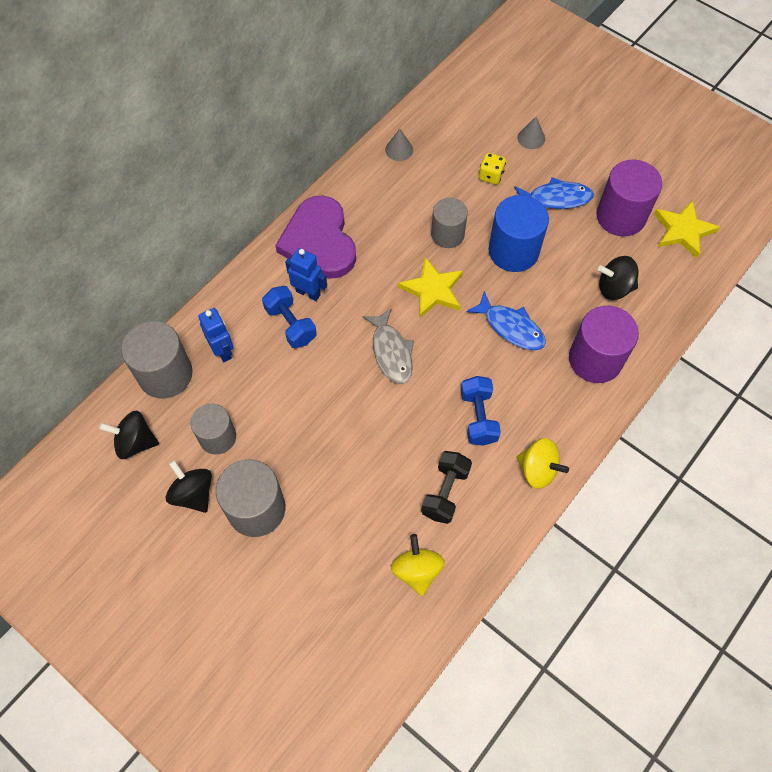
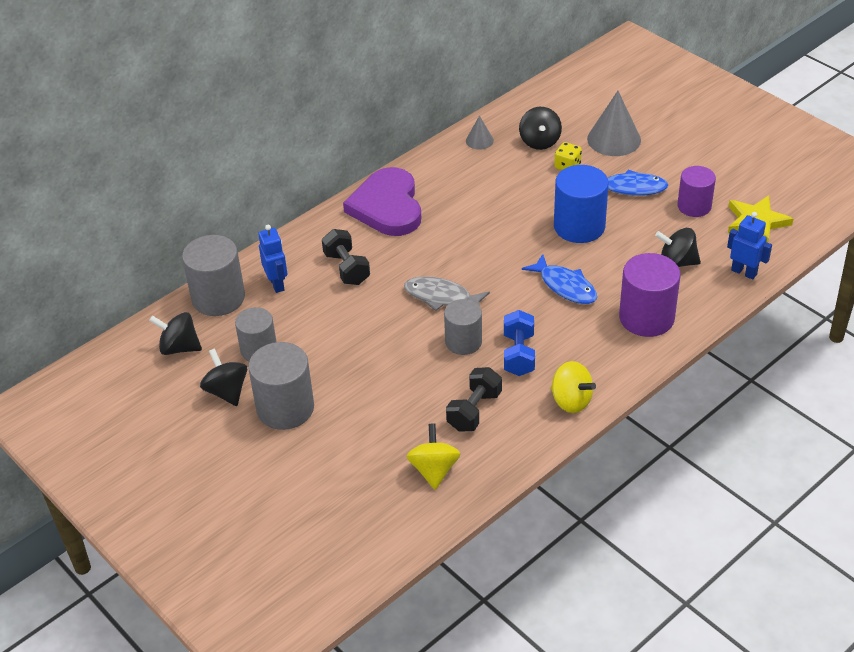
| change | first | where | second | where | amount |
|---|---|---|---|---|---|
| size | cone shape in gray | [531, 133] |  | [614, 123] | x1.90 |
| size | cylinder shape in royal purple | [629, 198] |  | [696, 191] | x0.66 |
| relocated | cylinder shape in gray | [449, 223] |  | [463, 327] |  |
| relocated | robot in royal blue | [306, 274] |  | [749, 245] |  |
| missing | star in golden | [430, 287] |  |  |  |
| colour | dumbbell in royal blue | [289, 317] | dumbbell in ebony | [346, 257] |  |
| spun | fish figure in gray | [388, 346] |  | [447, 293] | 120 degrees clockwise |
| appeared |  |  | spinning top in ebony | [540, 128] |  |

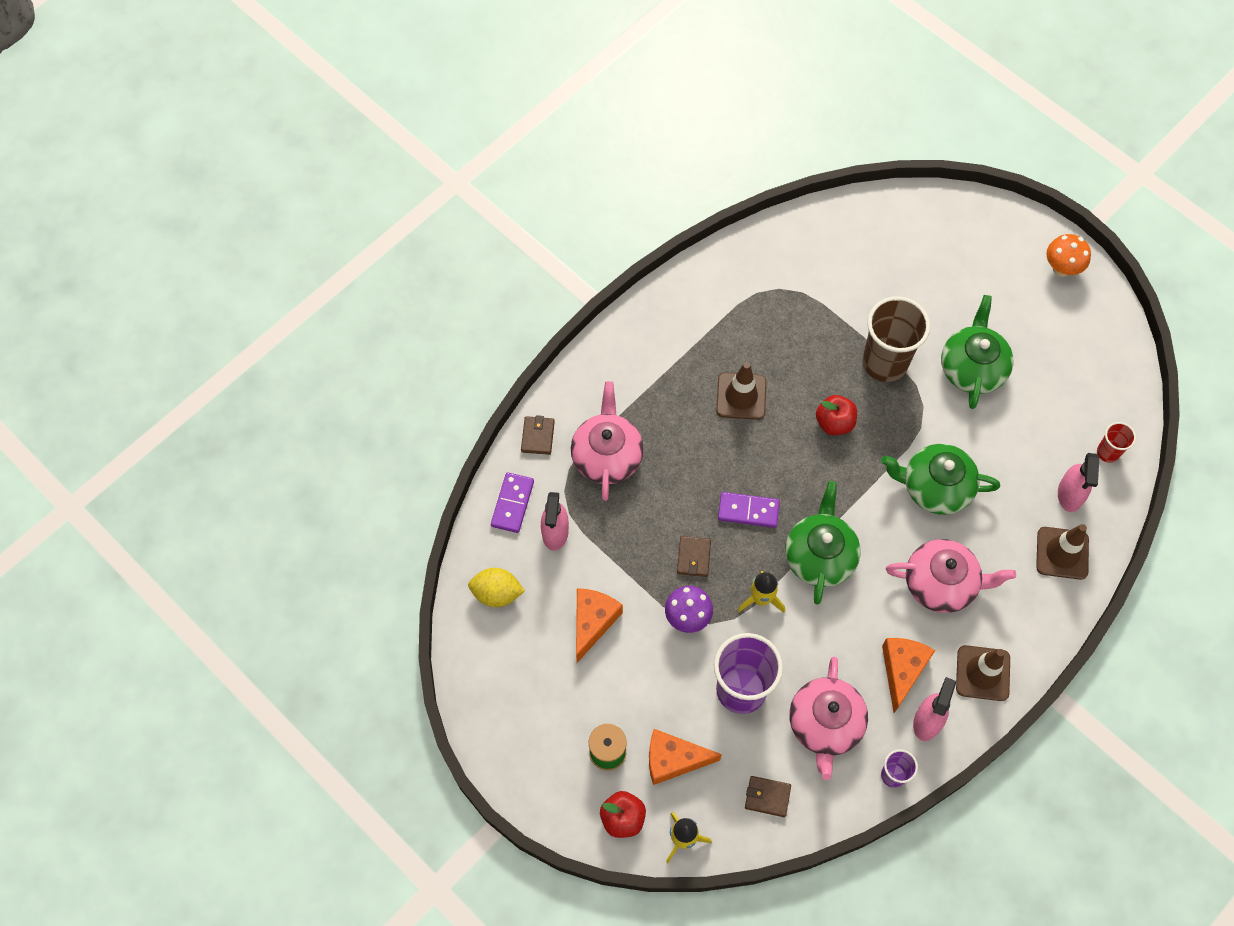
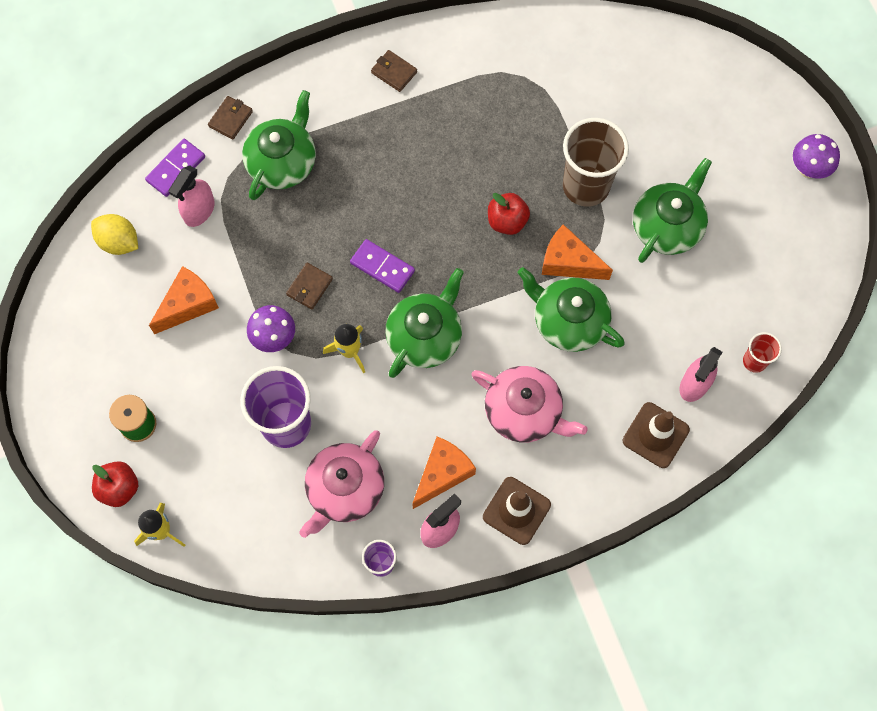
| change | first | where | second | where | amount |
|---|---|---|---|---|---|
| colour | toadstool in orange | [1068, 255] | toadstool in royal purple | [816, 156] |  |
| missing | traffic cone in russet | [741, 391] |  |  |  |
| colour | teapot in rosy | [607, 441] | teapot in emerald | [279, 145] |  |
| relocated | cheese wedge in orange | [685, 757] |  | [577, 252] |  |
| relocated | billfold in russet | [768, 796] |  | [394, 71] |  |

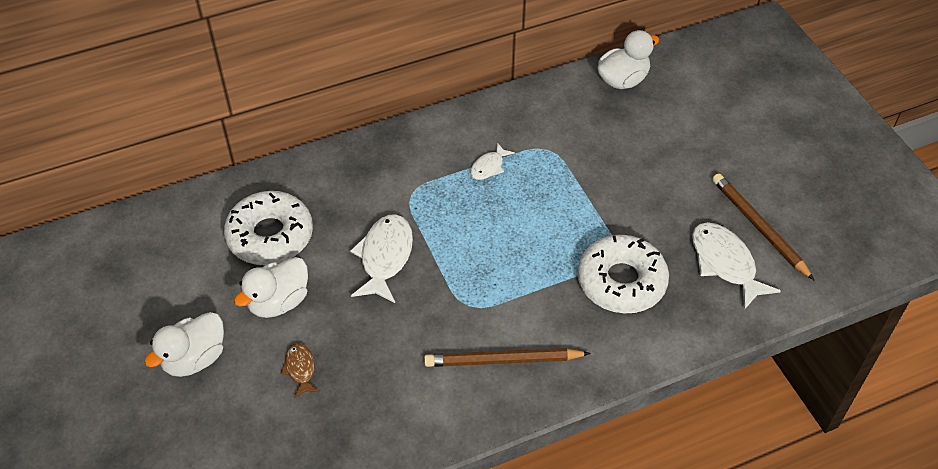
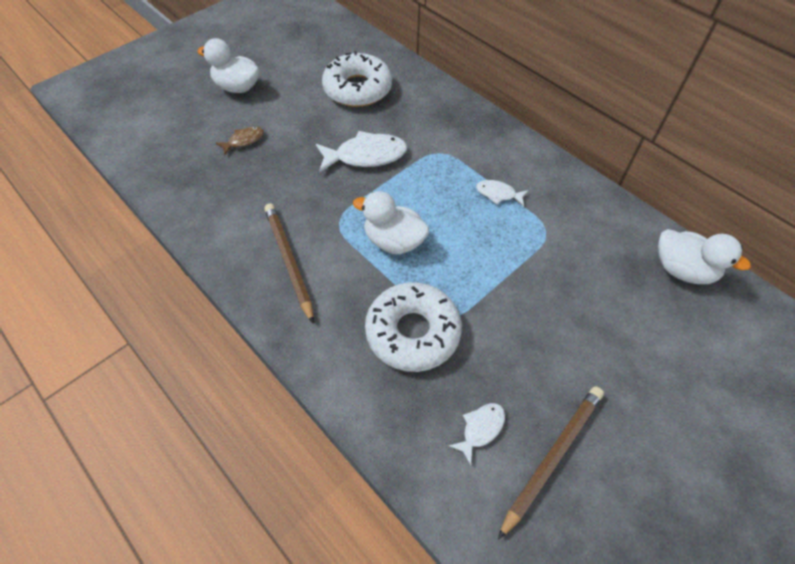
| change | first | where | second | where | amount |
|---|---|---|---|---|---|
| size | fish figure in white | [736, 266] |  | [477, 434] | x0.54 |
| relocated | rubber duck in white | [271, 287] |  | [391, 222] |  |

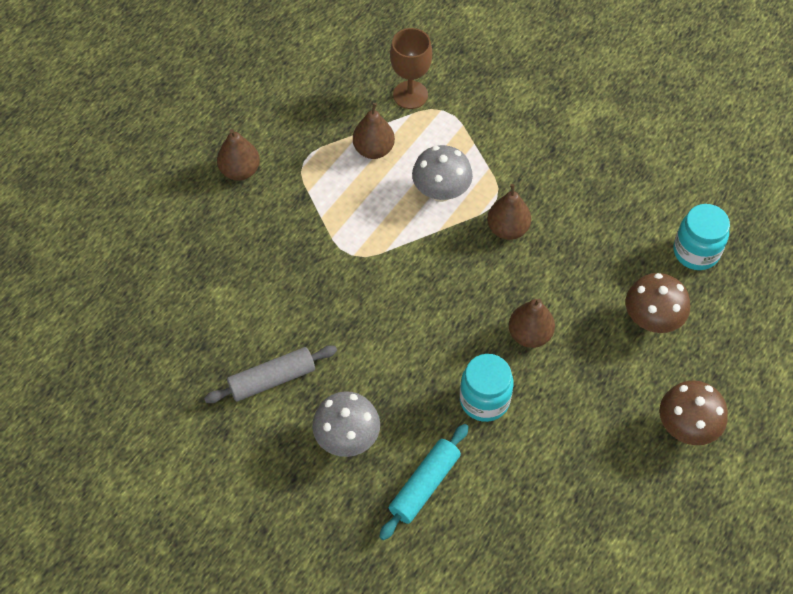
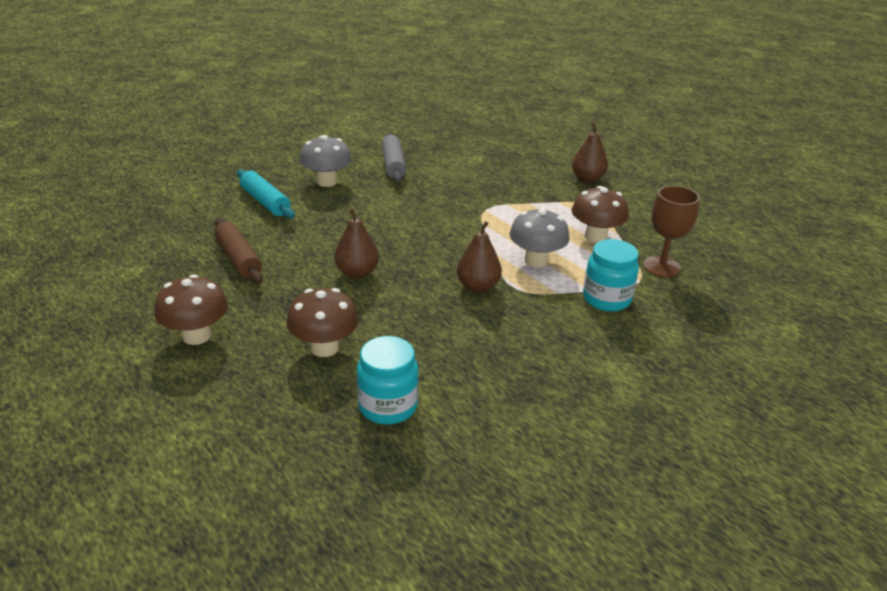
| change | first | where | second | where | amount |
|---|---|---|---|---|---|
| exchanged | pear in russet | [374, 131] | toadstool in russet | [600, 214] |  |
| relocated | jam jar in teal | [487, 388] |  | [611, 275] |  |
| appeared |  |  | dough roller in russet | [238, 251] |  |

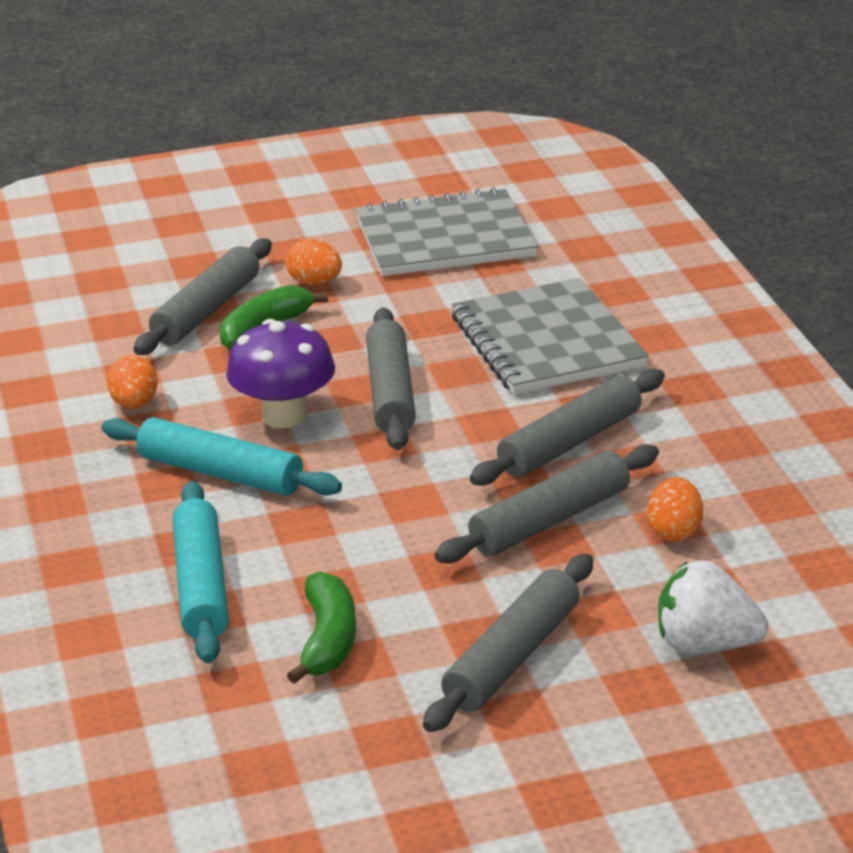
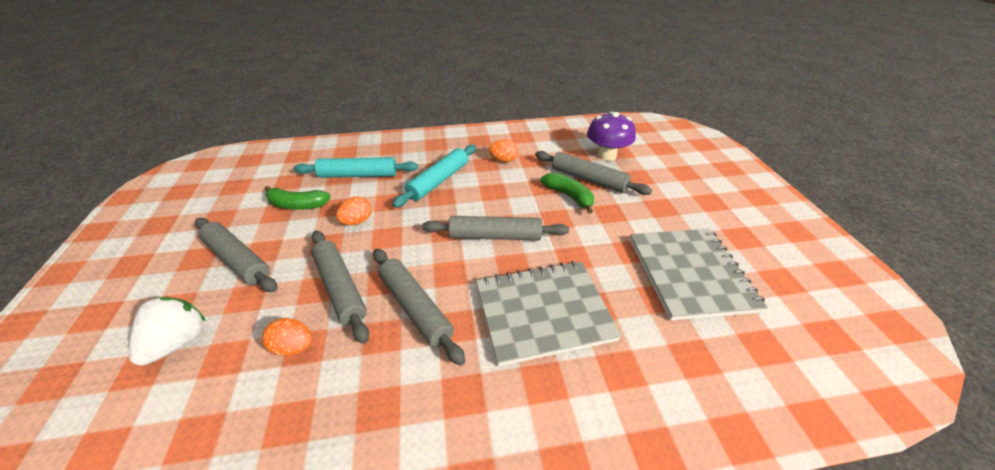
| change | first | where | second | where | amount |
|---|---|---|---|---|---|
| relocated | egg shape in orange | [313, 262] |  | [354, 211] |  |
| relocated | toadstool in royal purple | [280, 374] |  | [611, 136] |  |

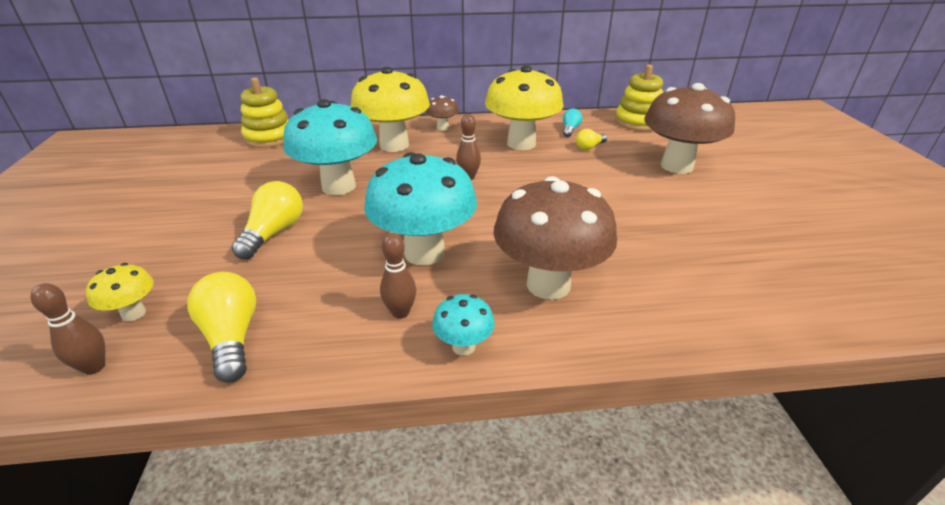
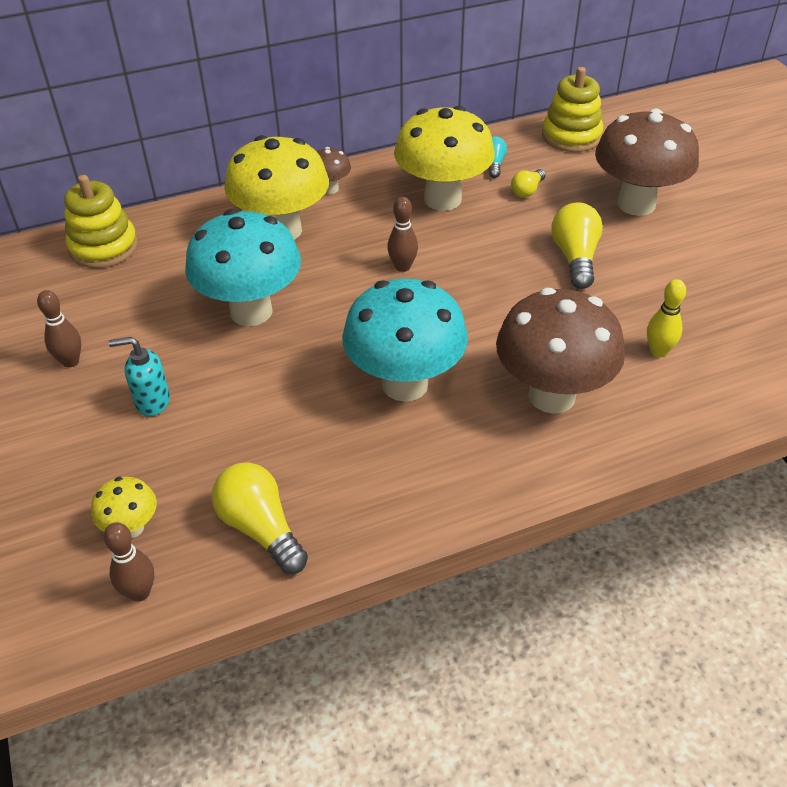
| change | first | where | second | where | amount |
|---|---|---|---|---|---|
| relocated | bulb in golden | [267, 220] |  | [577, 245] |  |
| relocated | bowling pin in russet | [398, 276] |  | [59, 328] |  |
| missing | toadstool in teal | [463, 325] |  |  |  |
| appeared |  |  | bowling pin in golden | [666, 318] |  |
| appeared |  |  | soap pump in teal | [139, 376] |  |

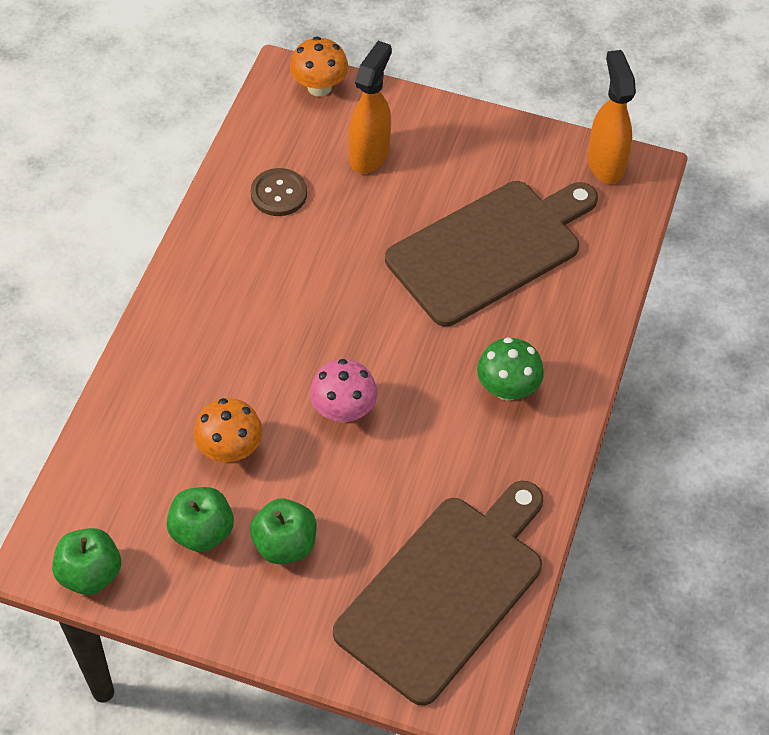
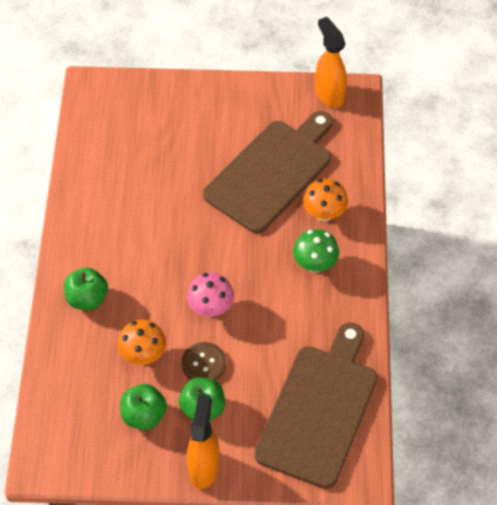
| change | first | where | second | where | amount |
|---|---|---|---|---|---|
| relocated | toadstool in orange | [319, 66] |  | [325, 200] |  |
| relocated | sprayer in orange | [370, 107] |  | [203, 442] |  |
| relocated | shirt button in russet | [279, 192] |  | [204, 361] |  |
| relocated | apple in emerald | [86, 561] |  | [86, 288] |  |

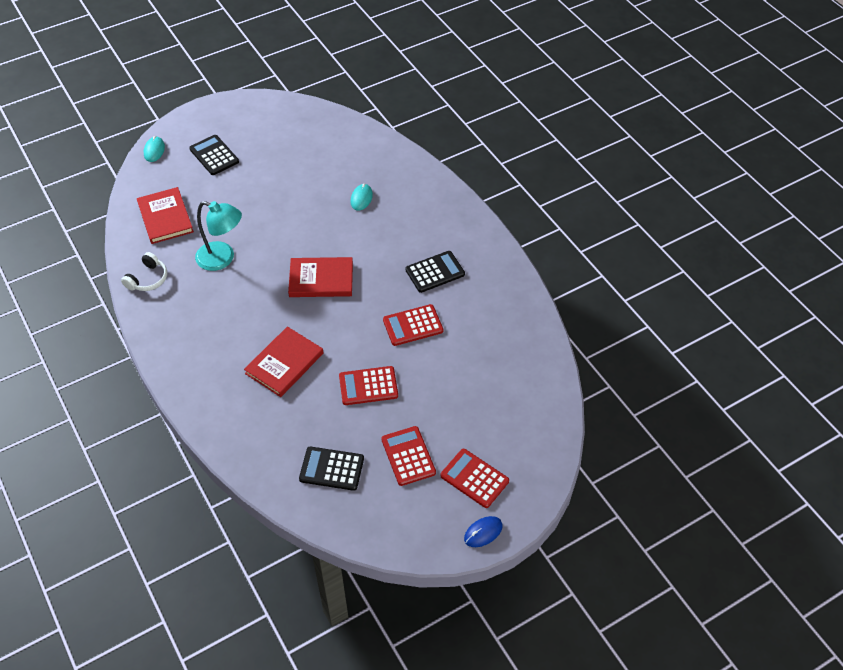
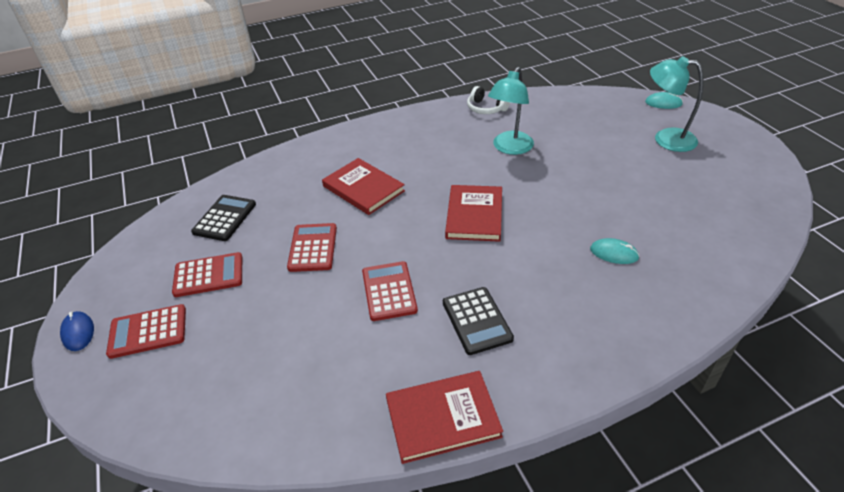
| change | first | where | second | where | amount |
|---|---|---|---|---|---|
| exchanged | calculator in ebony | [214, 155] | reading lamp in teal | [676, 104] |  |
| relocated | hardback in crimson | [165, 215] |  | [444, 417] |  |
| spun | calculator in crimson | [475, 478] |  | [146, 331] | 150 degrees counterclockwise |

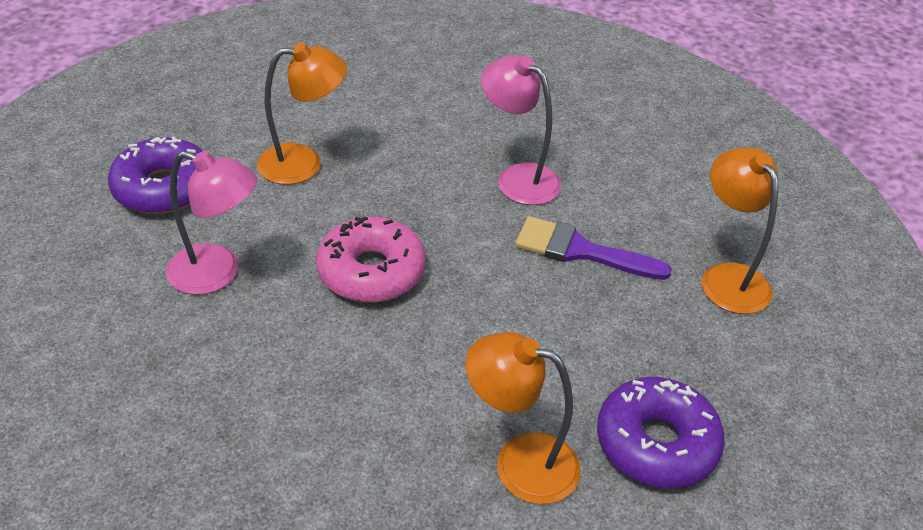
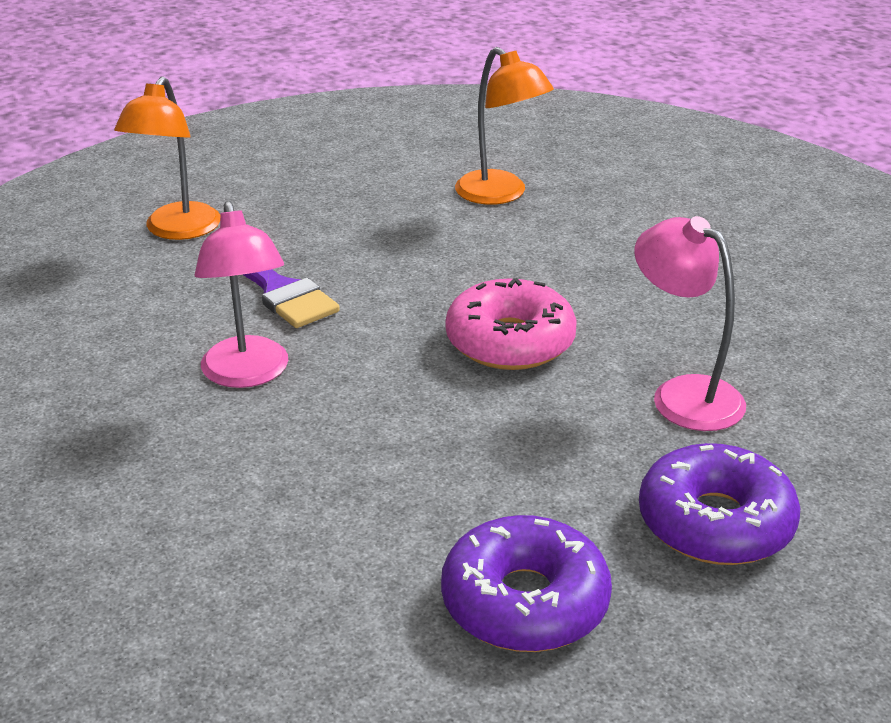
| change | first | where | second | where | amount |
|---|---|---|---|---|---|
| missing | reading lamp in orange | [302, 114] |  |  |  |
| relocated | glazed donut in royal purple | [661, 433] |  | [526, 583] |  |

